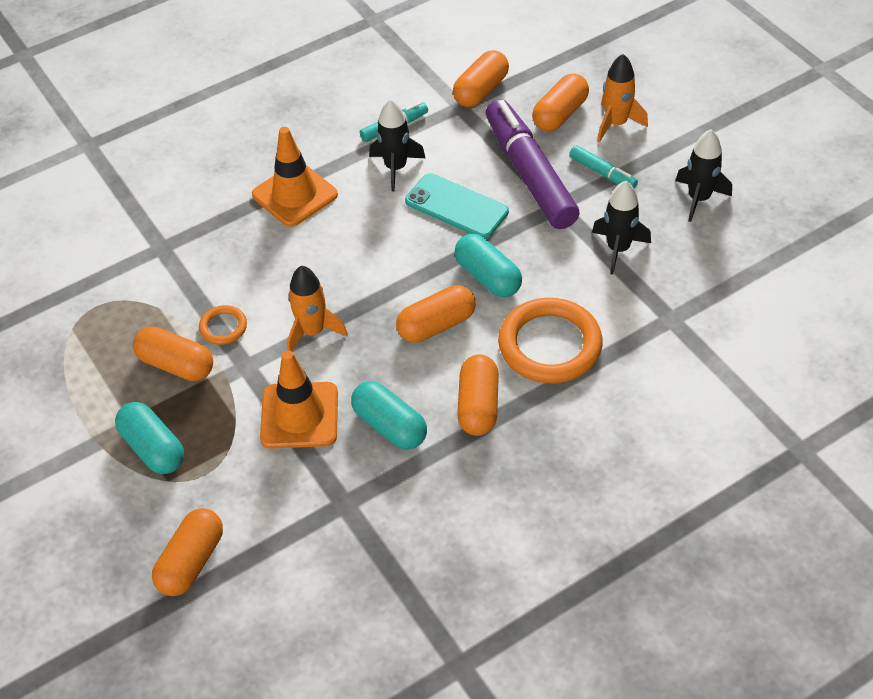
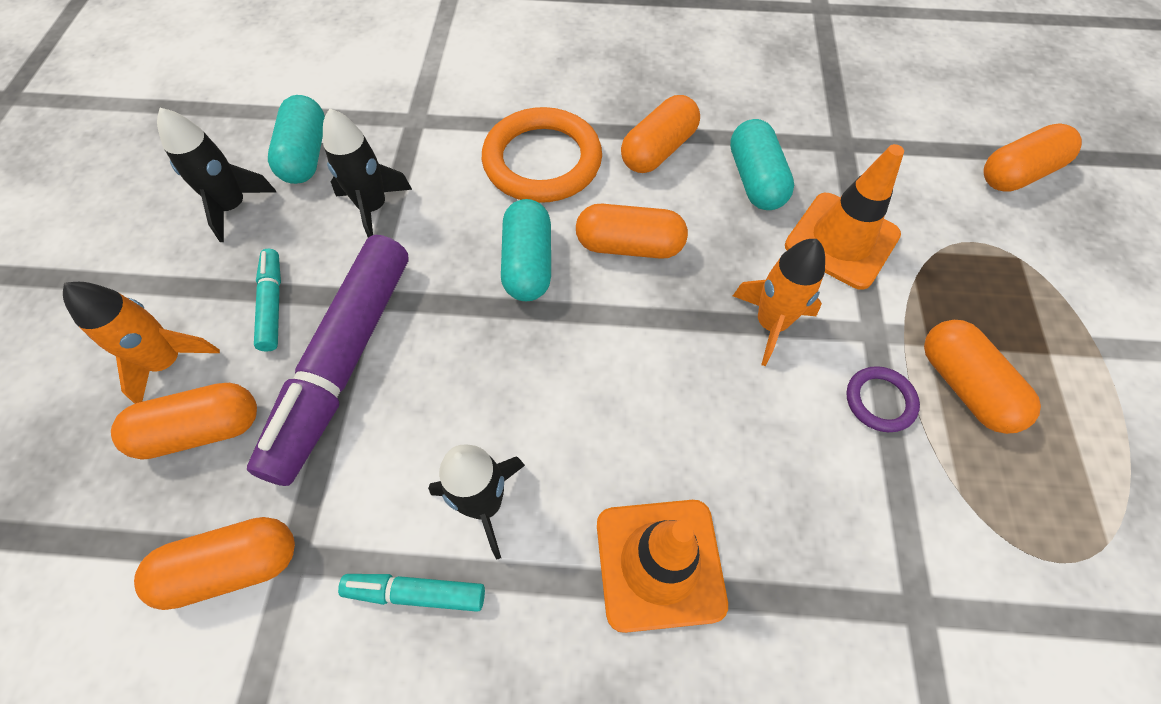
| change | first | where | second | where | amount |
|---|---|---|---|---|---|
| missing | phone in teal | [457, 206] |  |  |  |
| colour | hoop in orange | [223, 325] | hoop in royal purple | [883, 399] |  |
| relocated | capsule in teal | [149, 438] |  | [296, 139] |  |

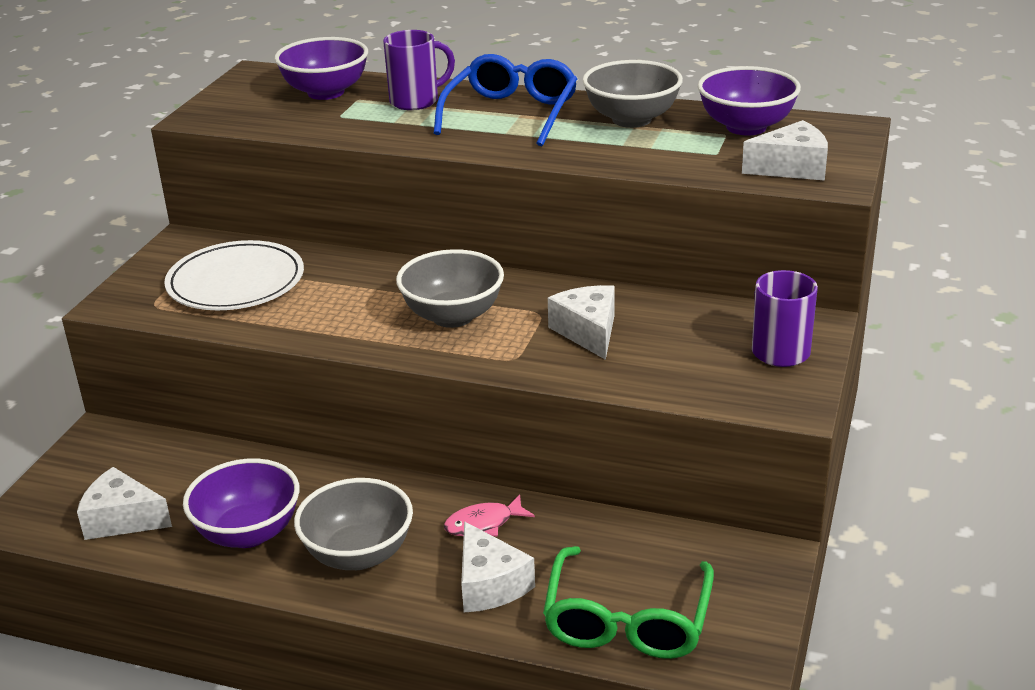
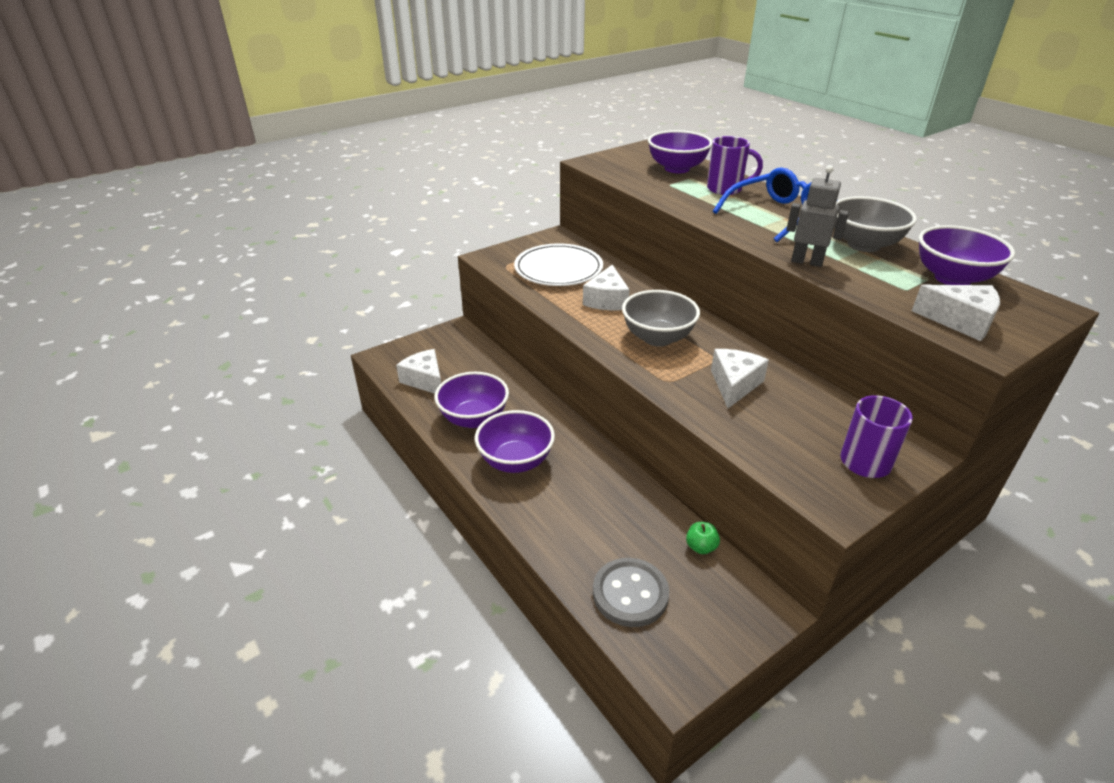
| change | first | where | second | where | amount |
|---|---|---|---|---|---|
| colour | deep dish in gray | [353, 524] | deep dish in royal purple | [515, 441] |  |
| missing | fish figure in rosy | [489, 515] |  |  |  |
| relocated | cheese wedge in white | [498, 566] |  | [606, 287] |  |
| exchanged | spectacles in emerald | [628, 602] | shirt button in gray | [631, 592] |  |
| appeared |  |  | robot in gray | [817, 216] |  |
| appeared |  |  | apple in emerald | [703, 538] |  |

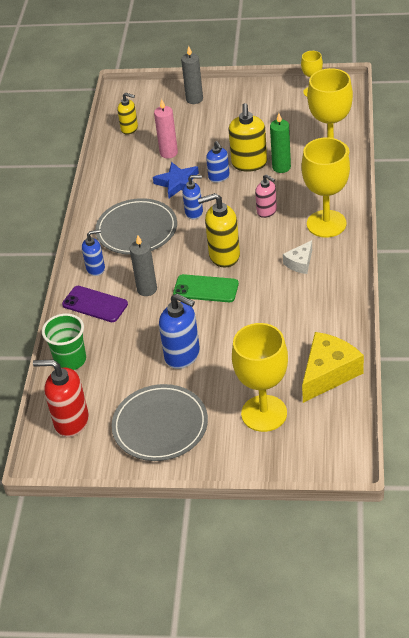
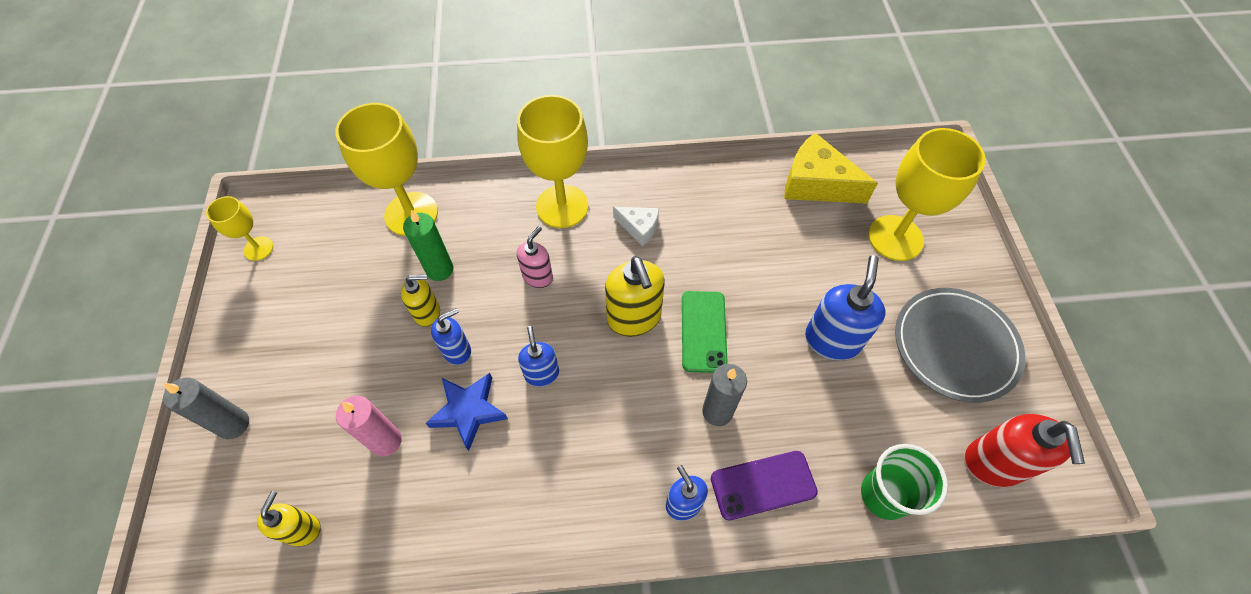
| change | first | where | second | where | amount |
|---|---|---|---|---|---|
| size | soap pump in golden | [248, 137] |  | [420, 301] | x0.61 |
| missing | flat dish in gray | [136, 226] |  |  |  |
| spun | phone in royal purple | [95, 304] |  | [764, 485] | 60 degrees clockwise |

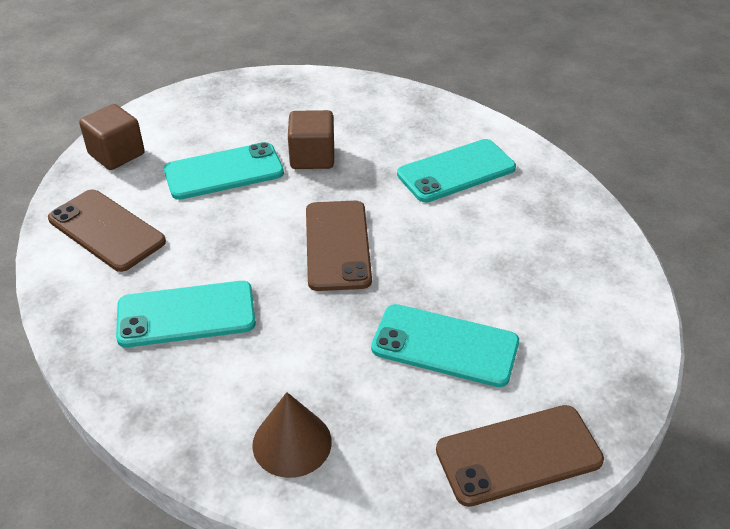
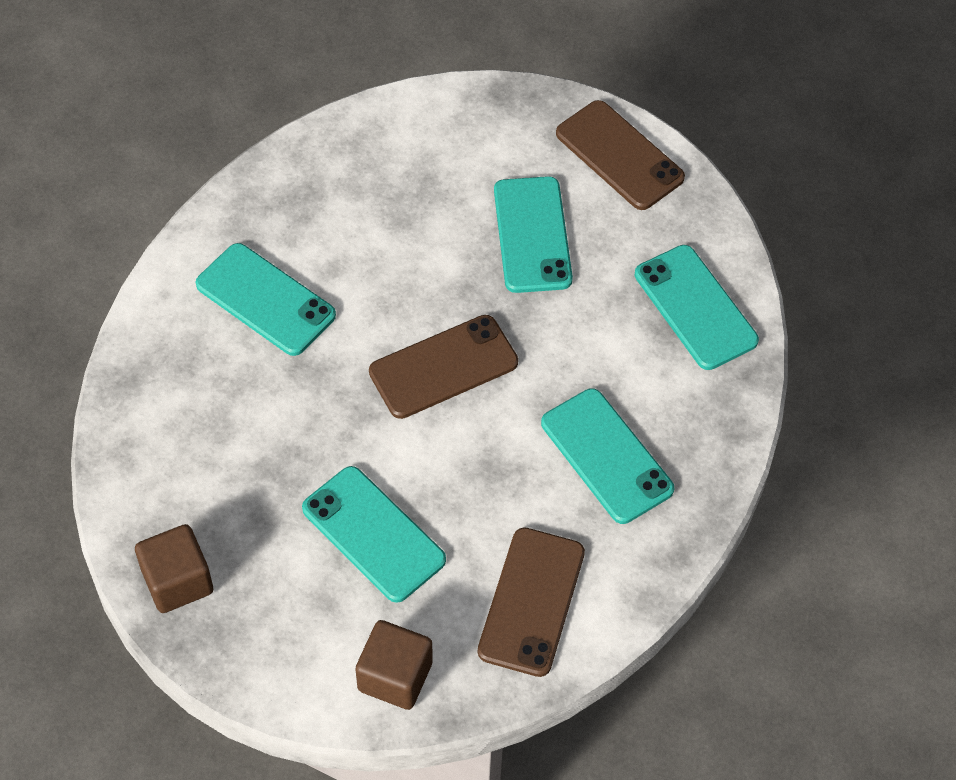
| change | first | where | second | where | amount |
|---|---|---|---|---|---|
| relocated | solid cube in russet | [311, 139] |  | [174, 568] |  |
| exchanged | cone shape in russet | [292, 435] | phone in teal | [697, 307] |  |

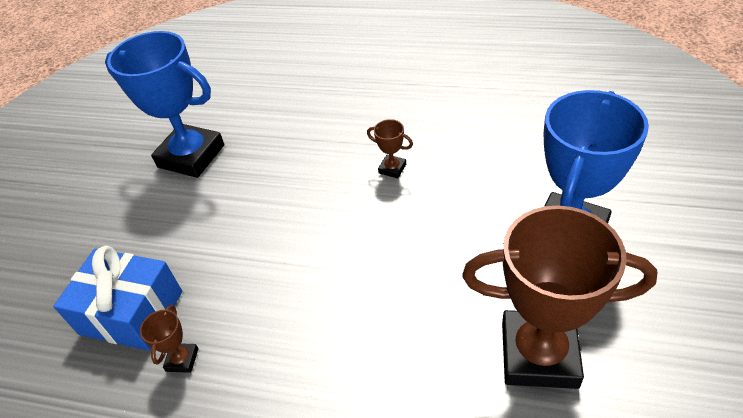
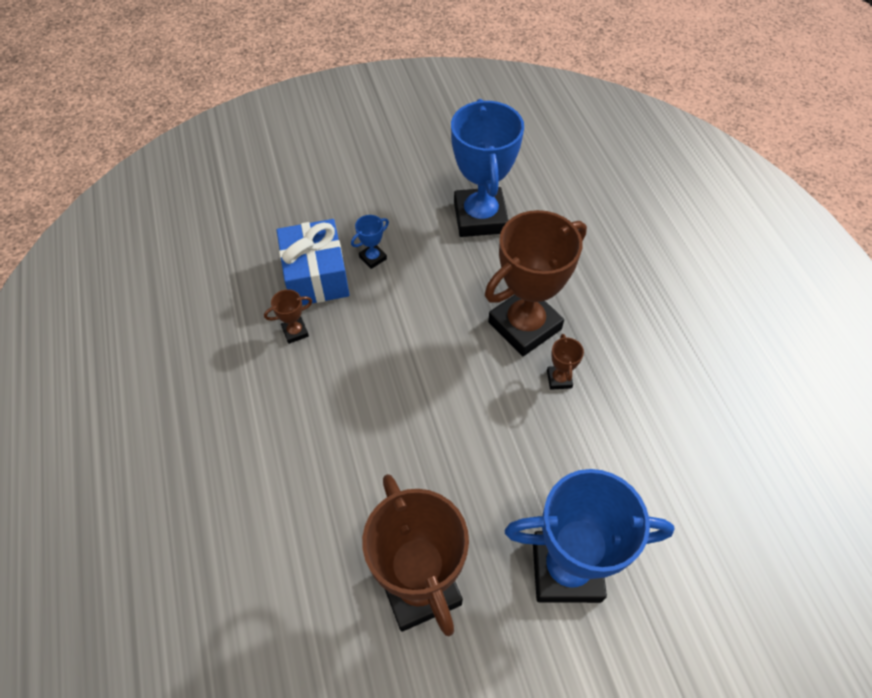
| change | first | where | second | where | amount |
|---|---|---|---|---|---|
| appeared |  |  | award cup in russet | [536, 283] |  |
| appeared |  |  | award cup in royal blue | [370, 242] |  |

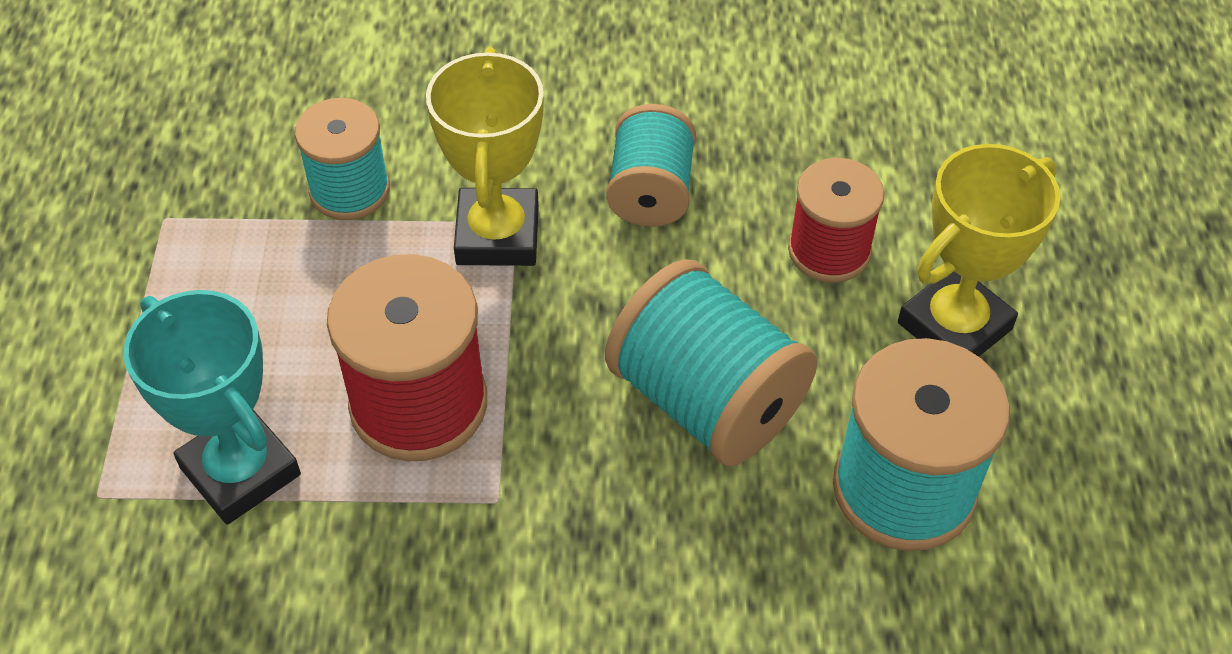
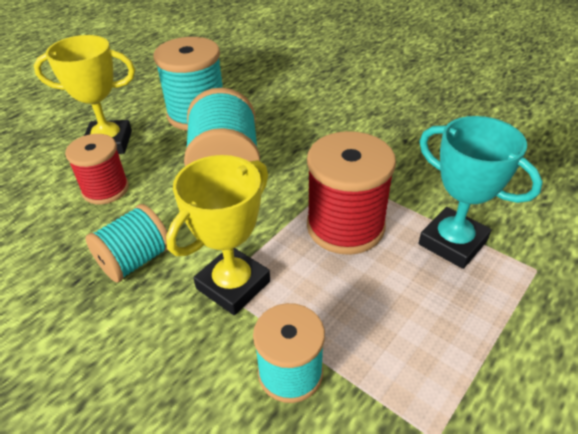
| change | first | where | second | where | amount |
|---|---|---|---|---|---|
| spun | award cup in teal | [212, 407] |  | [481, 192] | 45 degrees counterclockwise |

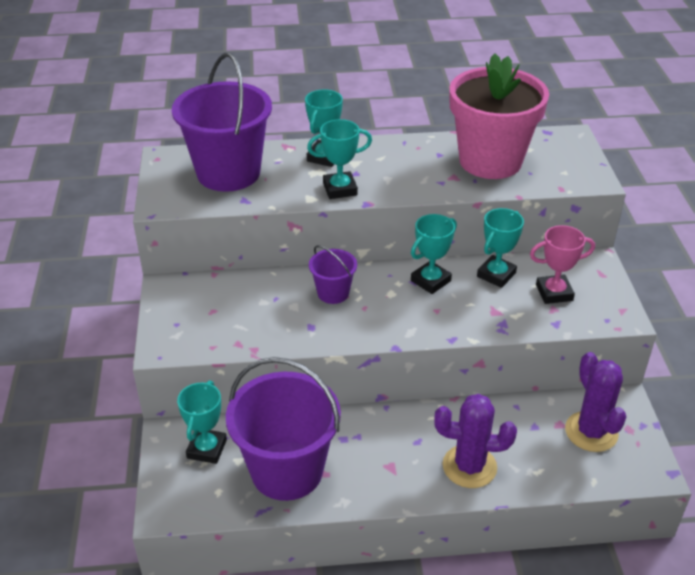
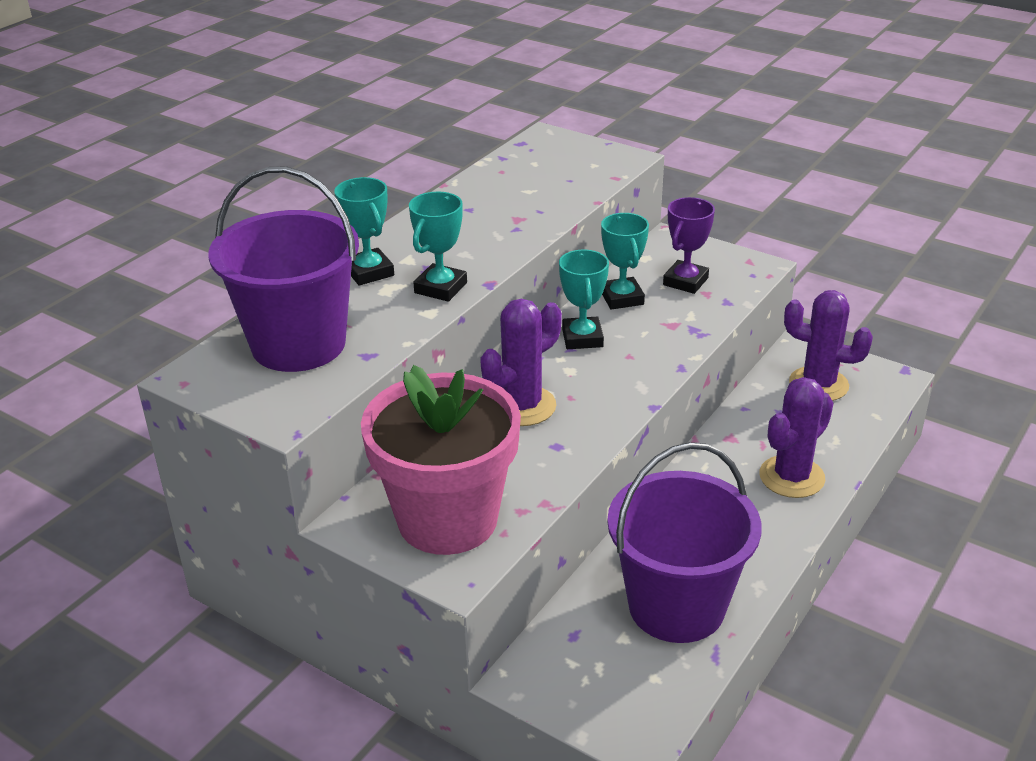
| change | first | where | second | where | amount |
|---|---|---|---|---|---|
| relocated | plant pot in rosy | [499, 116] |  | [441, 460] |  |
| colour | award cup in rosy | [562, 264] | award cup in royal purple | [689, 245] |  |
| exchanged | bucket in royal purple | [333, 274] | cactus in royal purple | [521, 362] |  |
| missing | award cup in teal | [202, 422] |  |  |  |

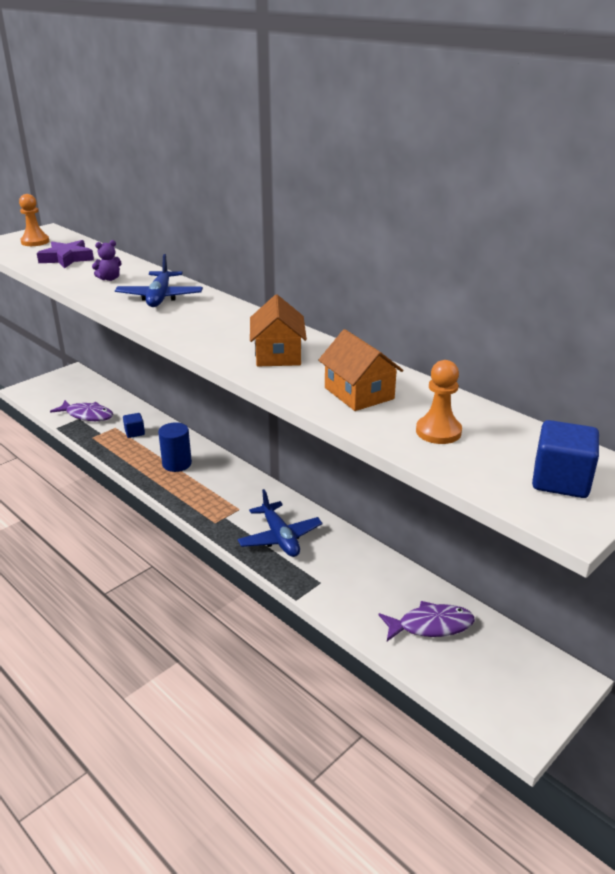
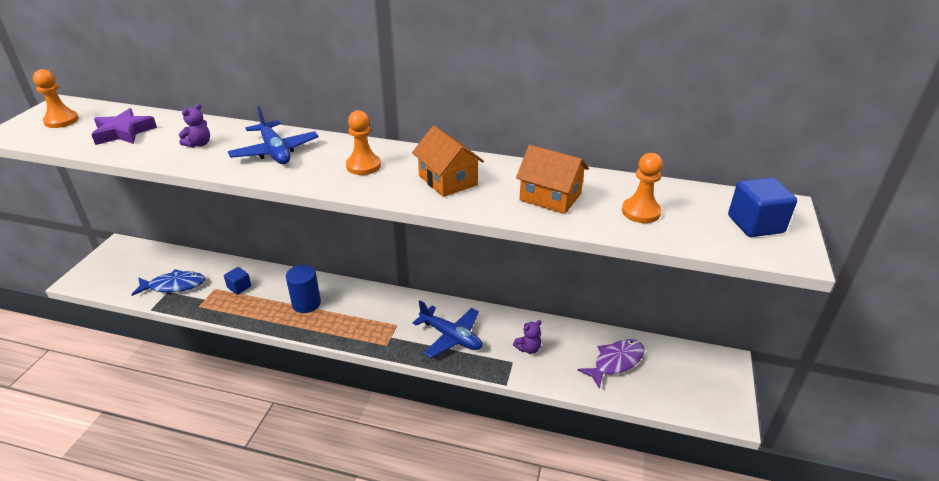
| change | first | where | second | where | amount |
|---|---|---|---|---|---|
| colour | fish figure in royal purple | [81, 410] | fish figure in royal blue | [168, 282] |  |
| appeared |  |  | chess pawn in orange | [363, 142] |  |
| appeared |  |  | stuffed bear in royal purple | [527, 337] |  |

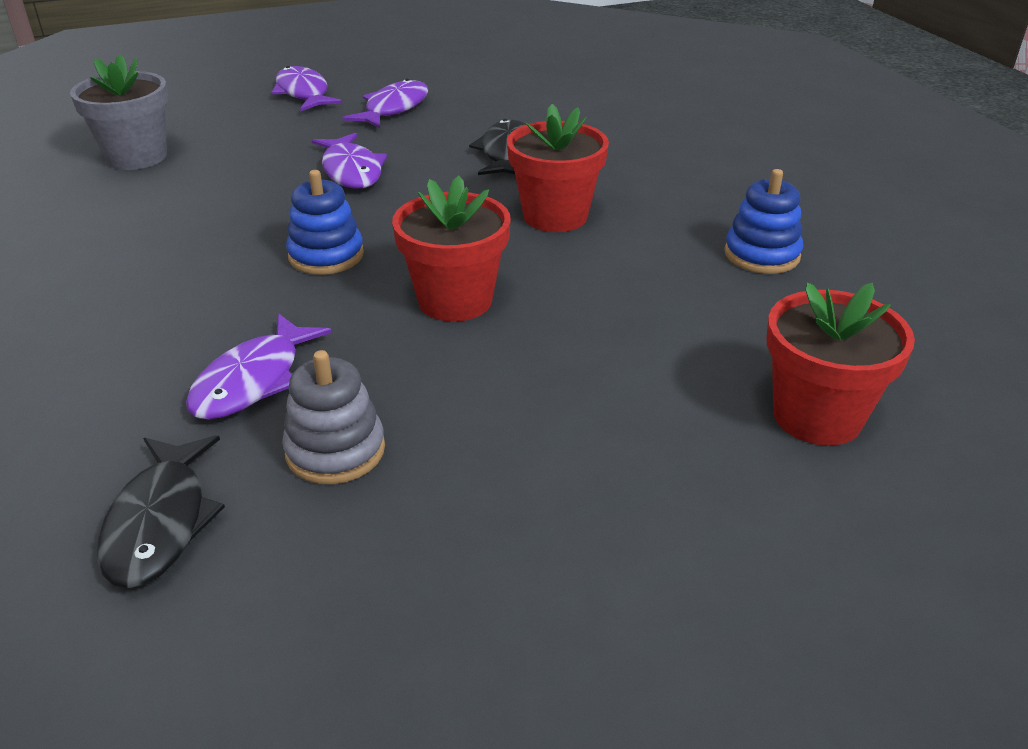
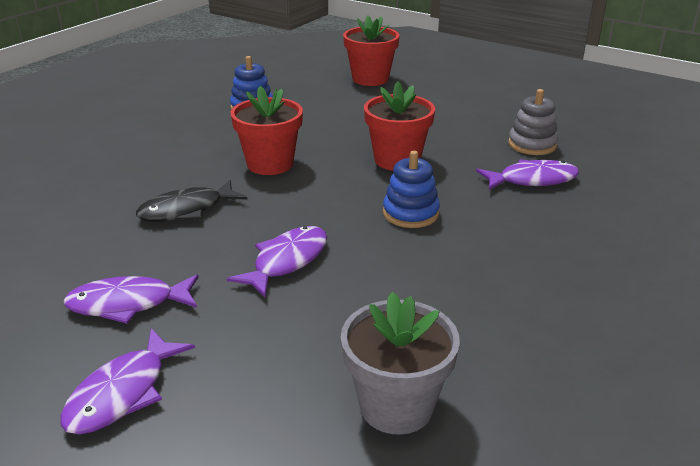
| change | first | where | second | where | amount |
|---|---|---|---|---|---|
| missing | fish figure in ebony | [161, 511] |  |  |  |

